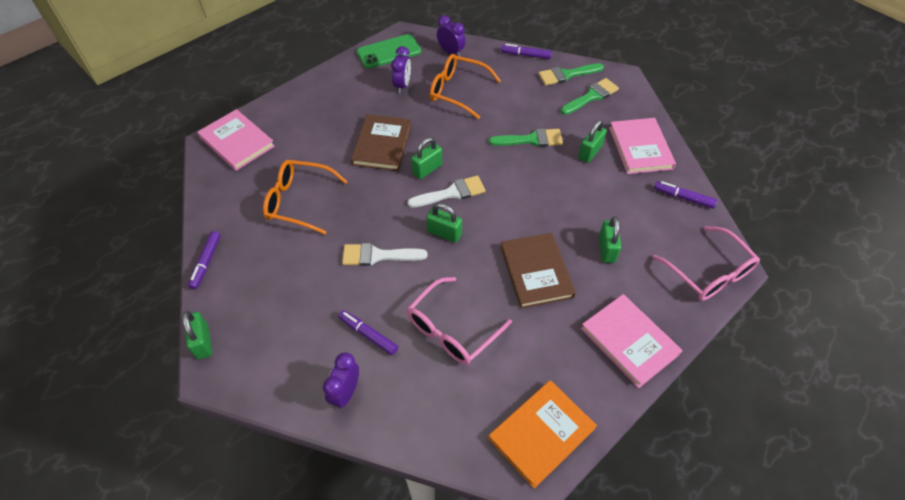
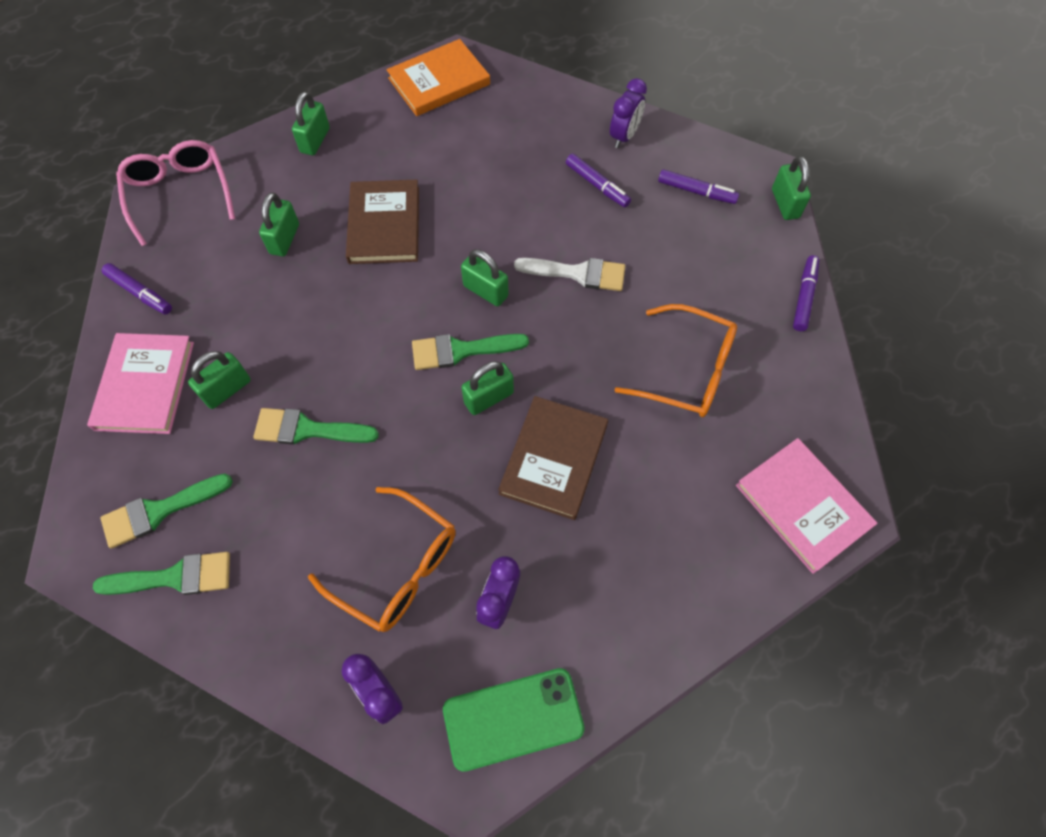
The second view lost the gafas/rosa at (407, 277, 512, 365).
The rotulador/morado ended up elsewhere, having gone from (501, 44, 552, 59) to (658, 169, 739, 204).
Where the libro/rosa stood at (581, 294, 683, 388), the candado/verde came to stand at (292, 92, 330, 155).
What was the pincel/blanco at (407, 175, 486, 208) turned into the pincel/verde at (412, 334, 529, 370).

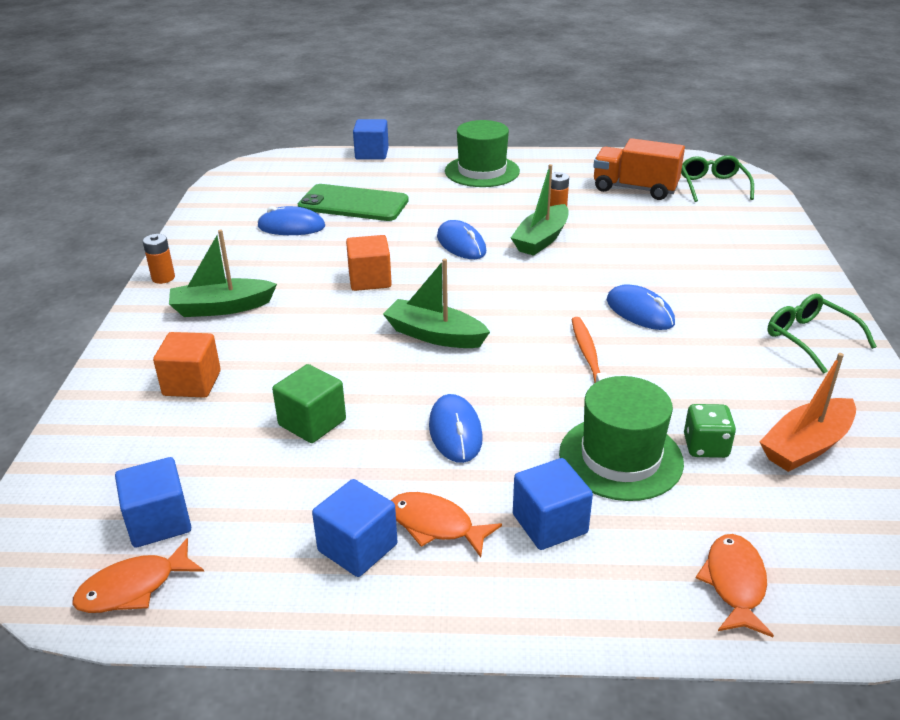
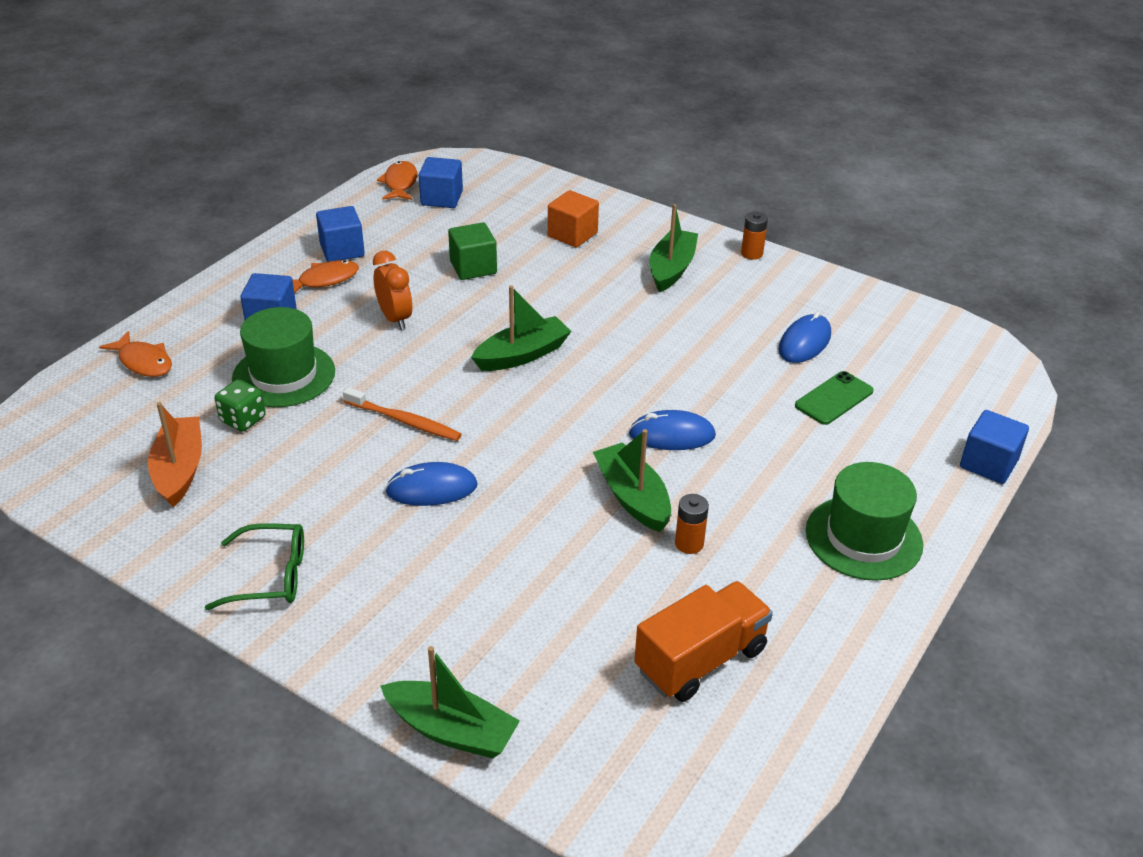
The second view lost the cubo/naranja at (346, 235, 392, 291).
The second view lost the gafas/verde at (681, 155, 754, 202).
The second view gained the barco/verde at (380, 646, 520, 758).
Where the ratón/azul stood at (429, 394, 483, 463), the despertador/naranja came to stand at (373, 251, 412, 330).
The size of the móvil/verde at (298, 184, 409, 221) changed by a factor of 0.61.

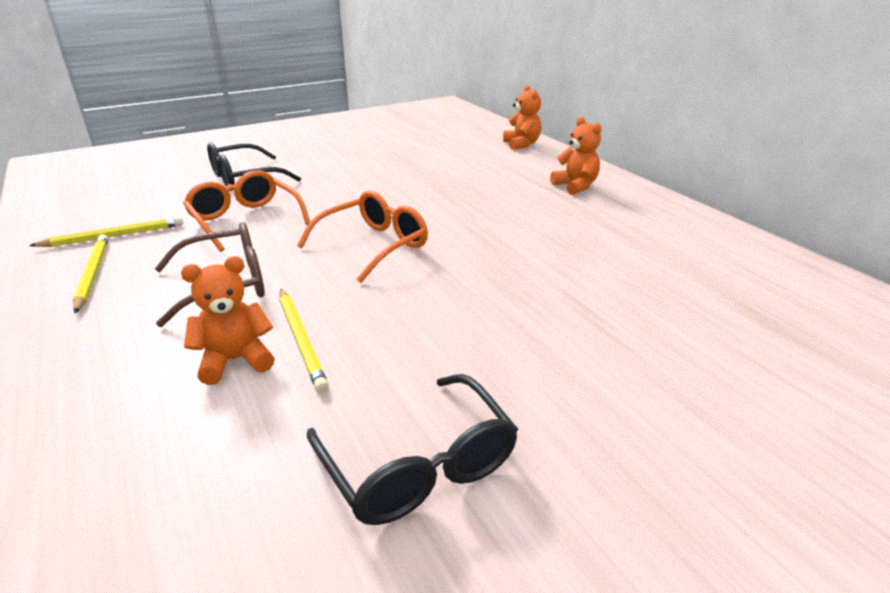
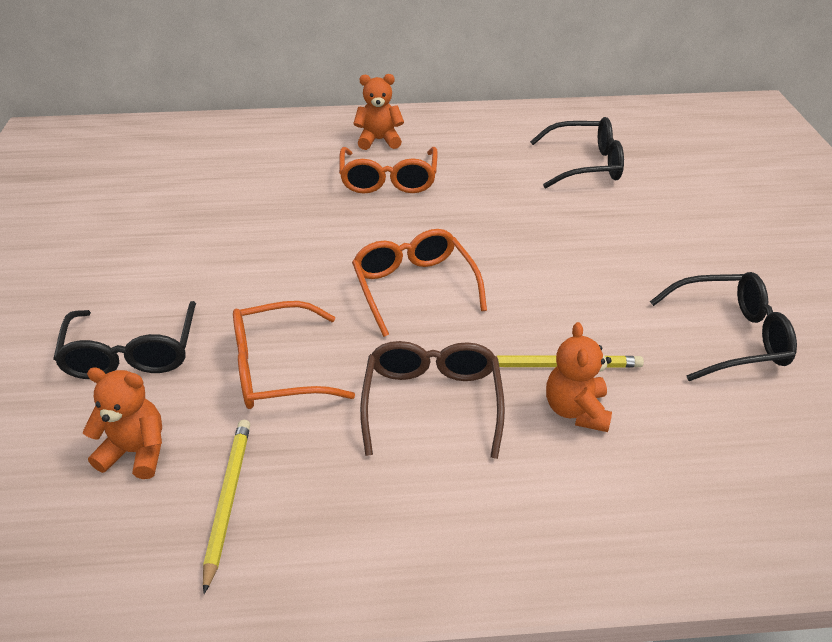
The second view lost the lápiz/amarillo at (73, 234, 109, 313).
The second view gained the gafas/naranja at (339, 147, 438, 194).
The second view gained the gafas/negro at (530, 117, 624, 188).
The osito/naranja ended up elsewhere, having gone from (503, 85, 541, 150) to (83, 368, 162, 479).

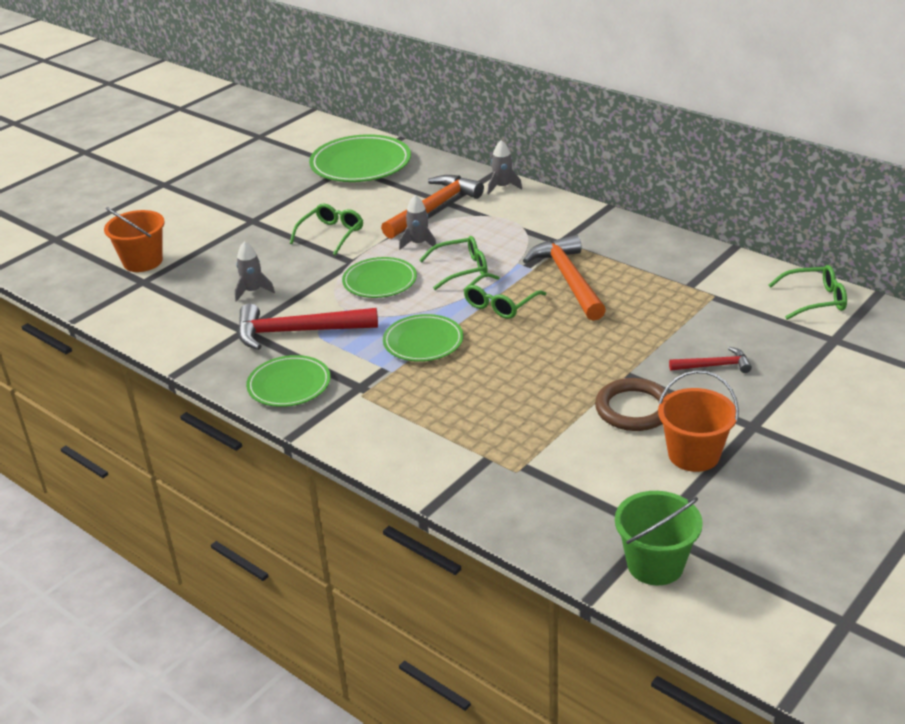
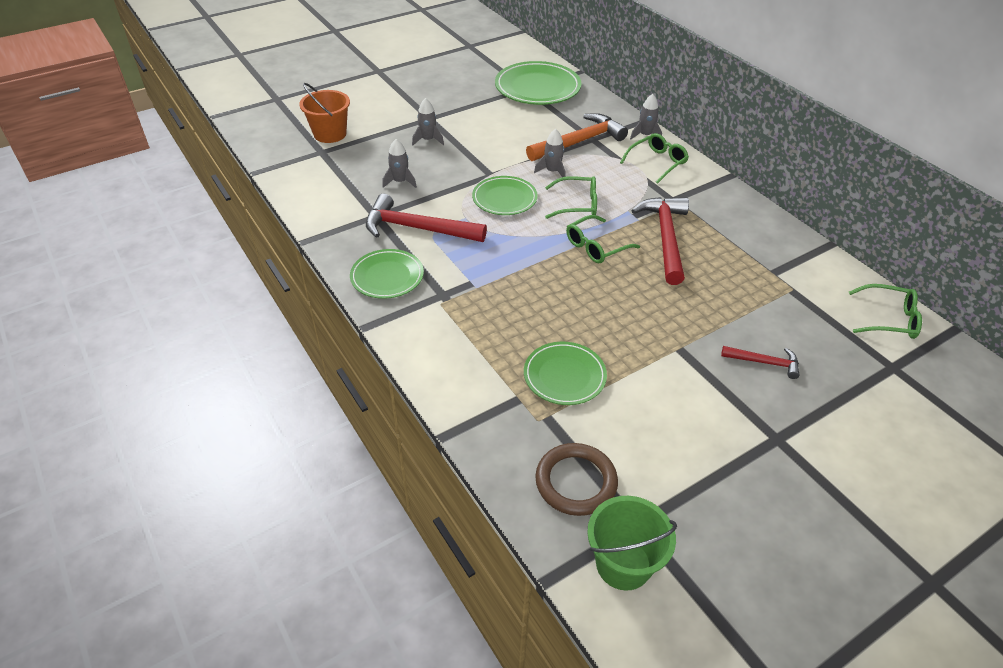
The second view lost the balde/naranja at (658, 370, 739, 472).
The second view gained the cohete/gris at (412, 98, 444, 146).
The gafas/verde ended up elsewhere, having gone from (290, 204, 363, 256) to (620, 133, 689, 184).
The plato/verde ended up elsewhere, having gone from (383, 314, 463, 362) to (524, 342, 607, 405).
The anillo/marrón ended up elsewhere, having gone from (595, 378, 670, 431) to (535, 443, 618, 516).
What was the martillo/naranja at (523, 235, 606, 321) turned into the martillo/rojo at (631, 197, 689, 285).

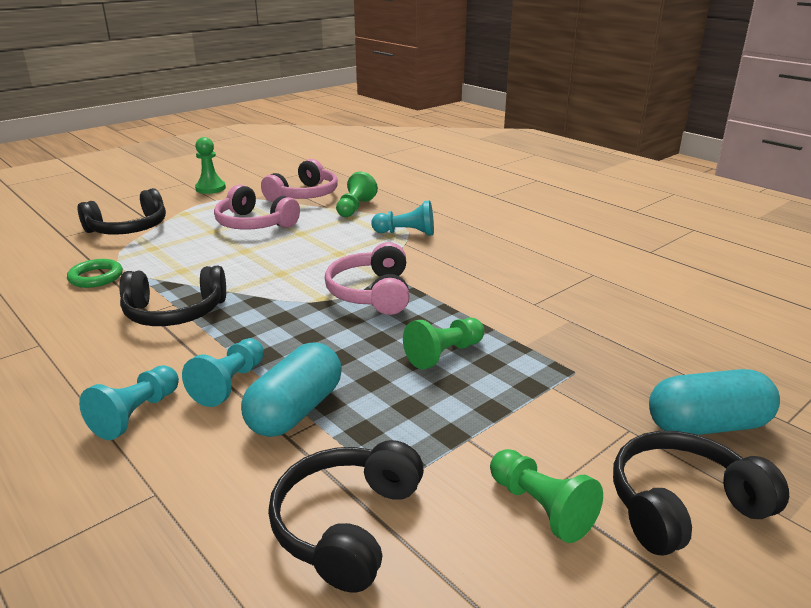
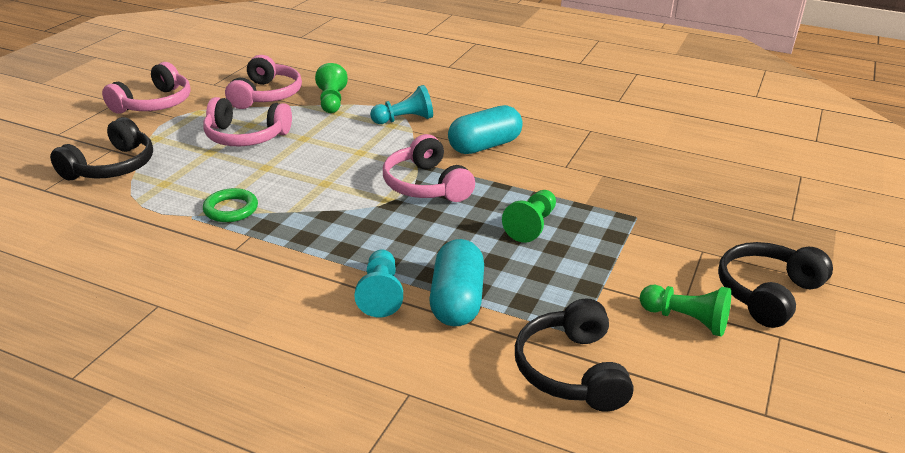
The second view lost the peón/turquesa at (79, 365, 179, 440).
The second view lost the auriculares/negro at (119, 266, 226, 326).
The anillo/verde ended up elsewhere, having gone from (67, 259, 123, 288) to (203, 188, 258, 222).
The cápsula/turquesa ended up elsewhere, having gone from (649, 369, 780, 435) to (448, 105, 523, 154).
Where the peón/verde stood at (195, 137, 226, 194), the auriculares/rosa came to stand at (102, 62, 191, 114).

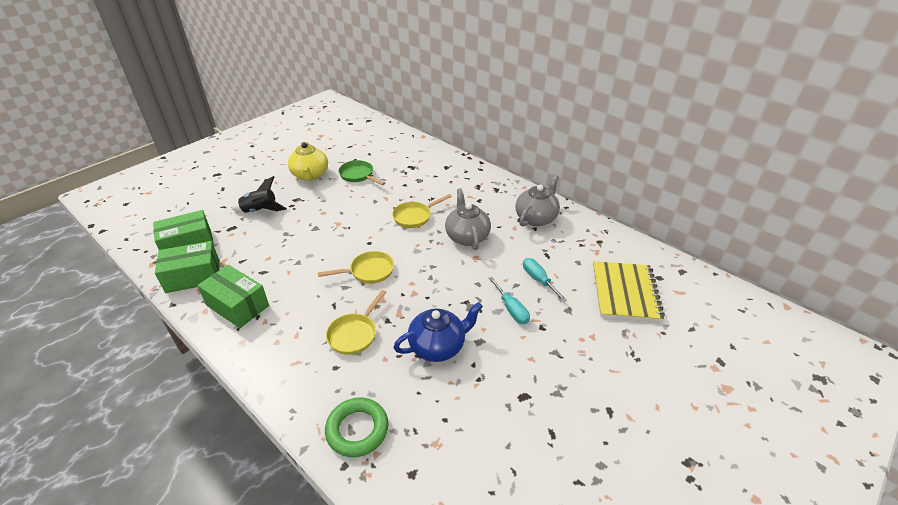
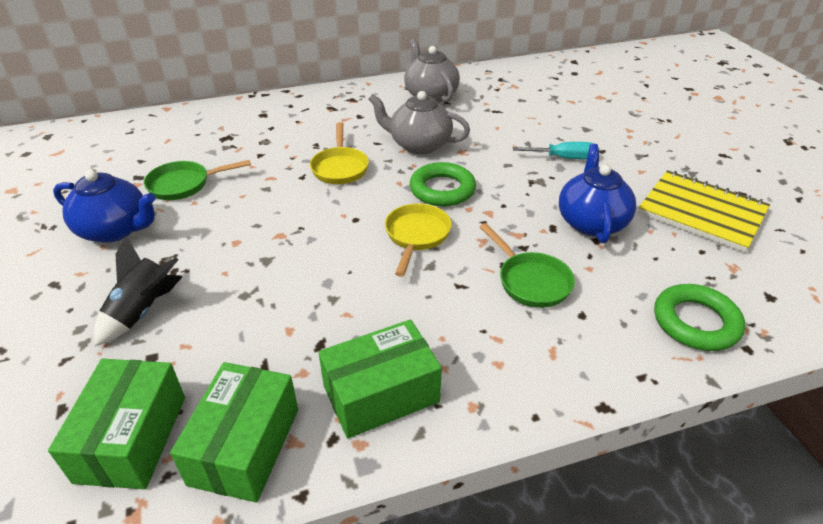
The second view lost the destornillador/turquesa at (523, 258, 567, 302).
The second view gained the anillo/verde at (410, 162, 476, 206).
The cuaderno/amarillo ended up elsewhere, having gone from (593, 261, 665, 322) to (638, 170, 770, 252).
What was the tetera/amarillo at (288, 142, 328, 181) turned into the tetera/azul at (53, 170, 156, 243).
What was the sartén/amarillo at (326, 290, 387, 355) turned into the sartén/verde at (480, 223, 575, 308).

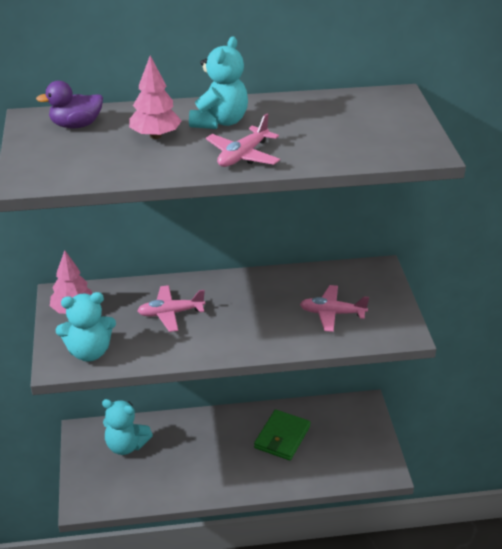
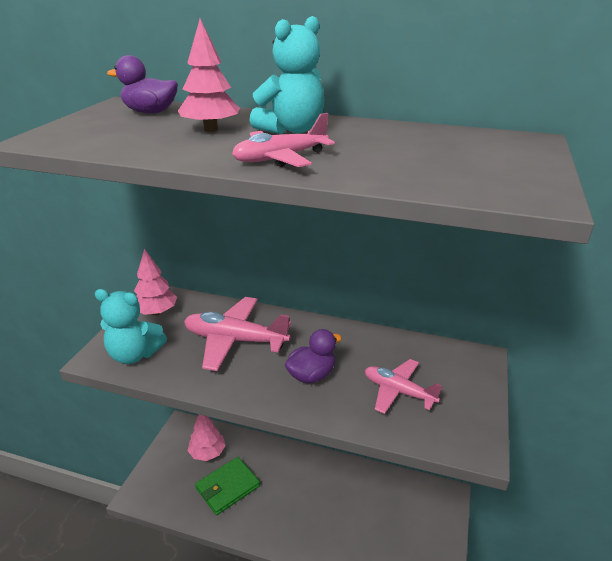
The second view gained the pato/morado at (285, 329, 342, 384).
The cartera/verde ended up elsewhere, having gone from (254, 409, 310, 461) to (195, 457, 260, 515).
Where the osito/turquesa stood at (102, 399, 153, 455), the árbol/rosa came to stand at (187, 414, 226, 461).
The size of the avión/rosa at (137, 285, 205, 332) changed by a factor of 1.56.

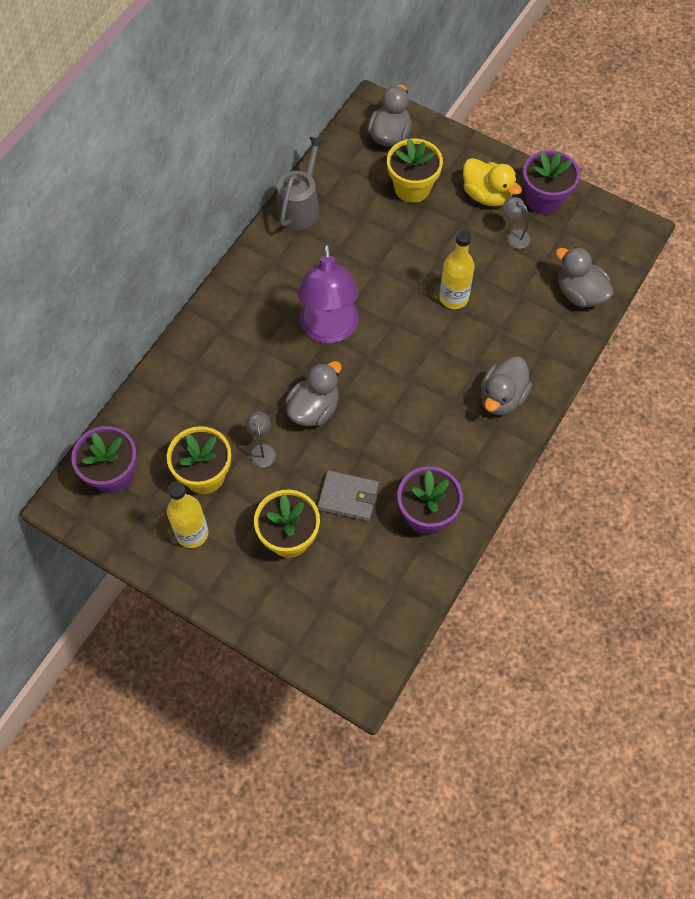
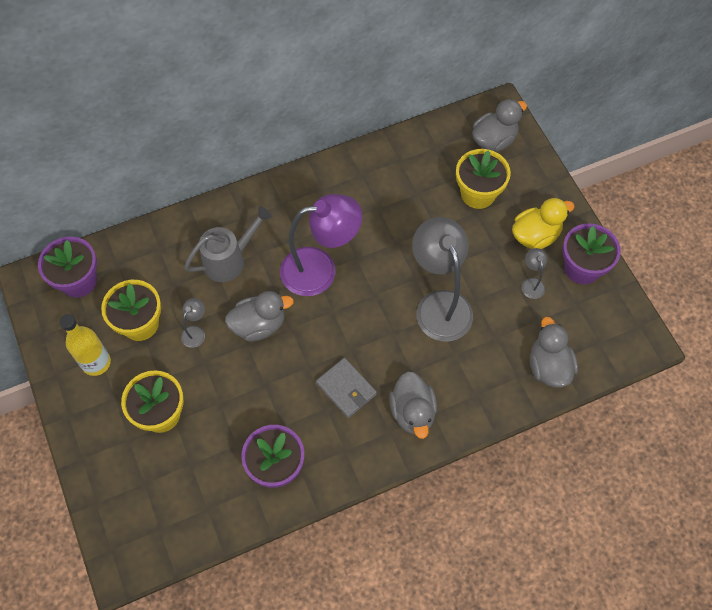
The regadera/gris ended up elsewhere, having gone from (277, 136, 325, 230) to (184, 206, 272, 282).
The cartera/gris ended up elsewhere, having gone from (317, 470, 379, 521) to (316, 358, 377, 418).
Where the botella/amarillo stood at (439, 230, 475, 309), the lámpara/gris came to stand at (412, 217, 473, 342).
The lámpara/morado at (298, 243, 359, 343) ended up facing another way, 135 degrees counterclockwise from before.
The pato/amarillo at (463, 158, 522, 206) ended up facing another way, 105 degrees counterclockwise from before.
The pato/gris at (481, 356, 532, 415) ended up facing another way, 75 degrees counterclockwise from before.

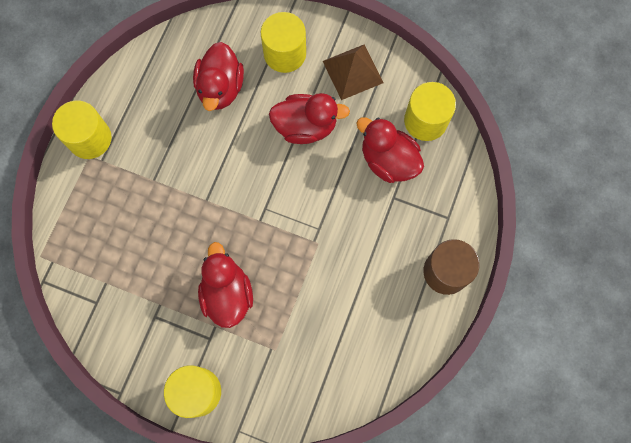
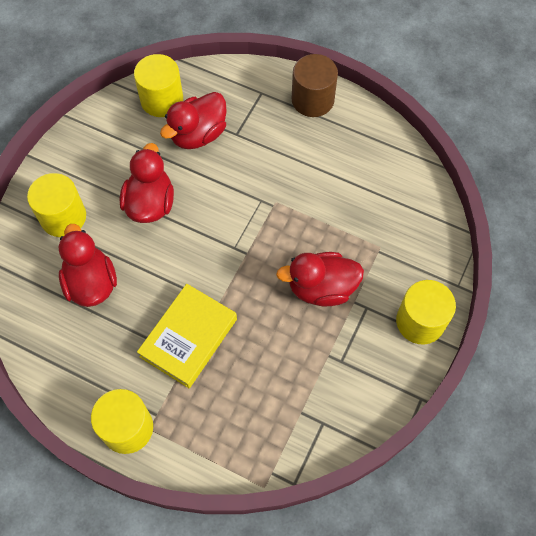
The second view lost the pirámide/marrón at (323, 45, 384, 100).
The second view gained the libro/amarillo at (137, 284, 237, 388).
The pato/rojo at (193, 42, 244, 111) ended up facing another way, 120 degrees counterclockwise from before.

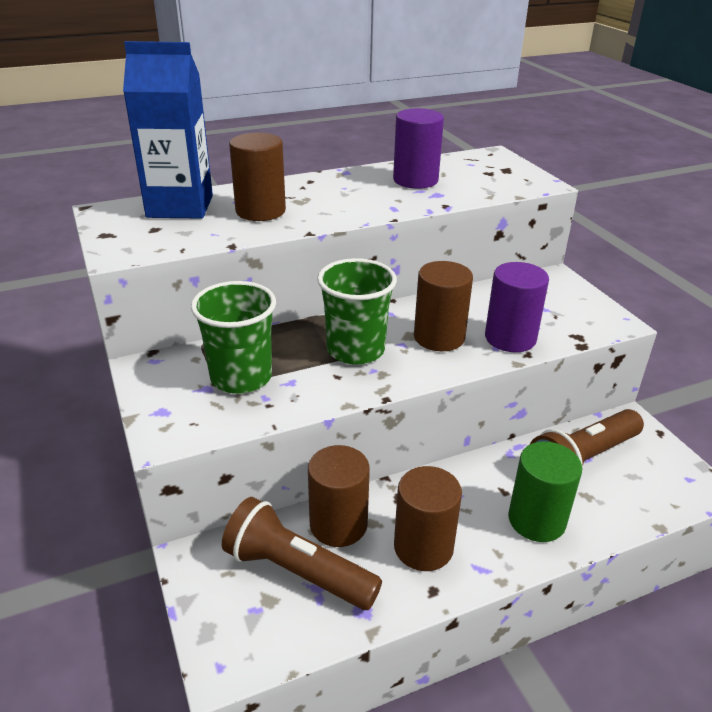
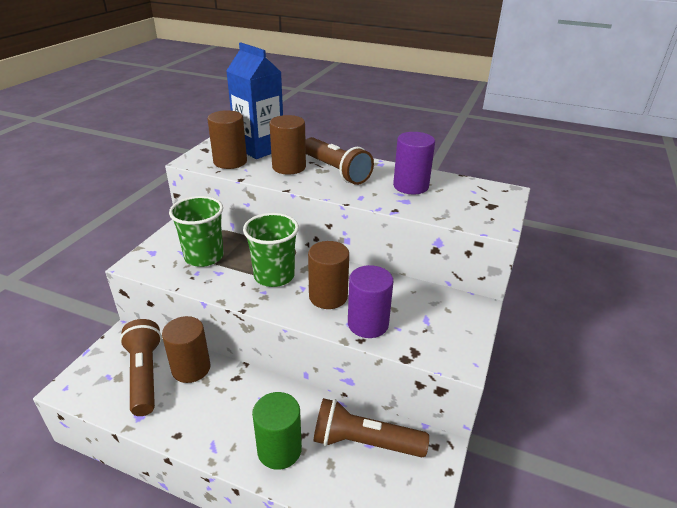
The second view gained the lámpara de mano/marrón at (305, 137, 374, 185).
The cilindro/marrón ended up elsewhere, having gone from (394, 466, 462, 571) to (207, 110, 247, 169).

